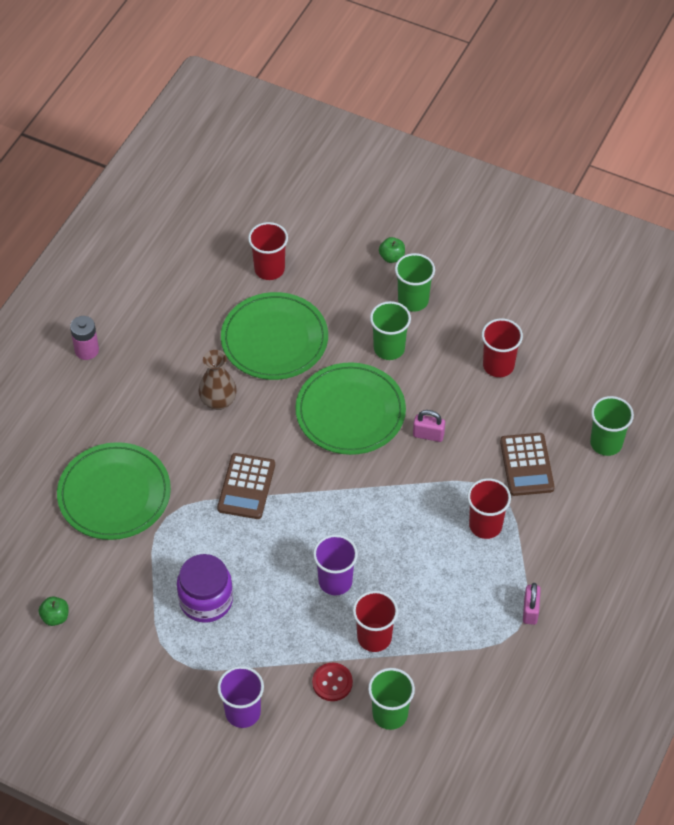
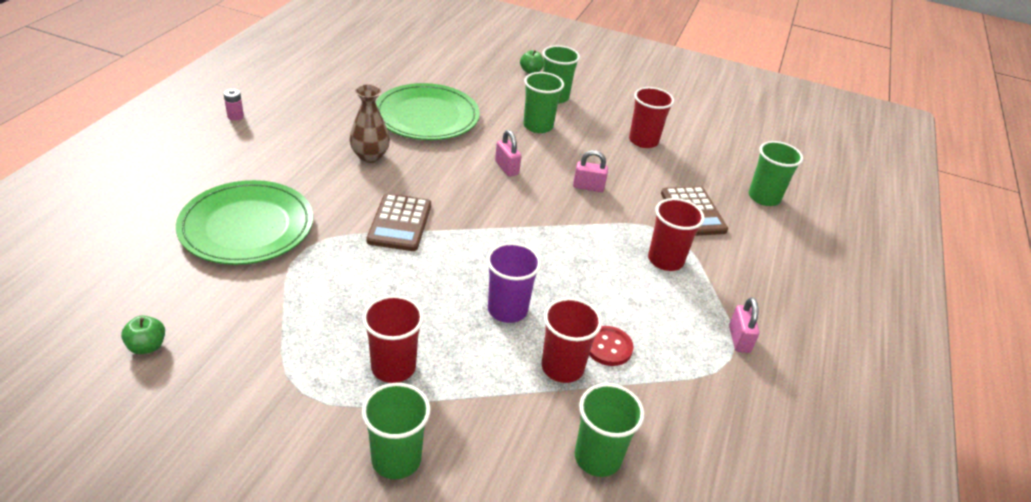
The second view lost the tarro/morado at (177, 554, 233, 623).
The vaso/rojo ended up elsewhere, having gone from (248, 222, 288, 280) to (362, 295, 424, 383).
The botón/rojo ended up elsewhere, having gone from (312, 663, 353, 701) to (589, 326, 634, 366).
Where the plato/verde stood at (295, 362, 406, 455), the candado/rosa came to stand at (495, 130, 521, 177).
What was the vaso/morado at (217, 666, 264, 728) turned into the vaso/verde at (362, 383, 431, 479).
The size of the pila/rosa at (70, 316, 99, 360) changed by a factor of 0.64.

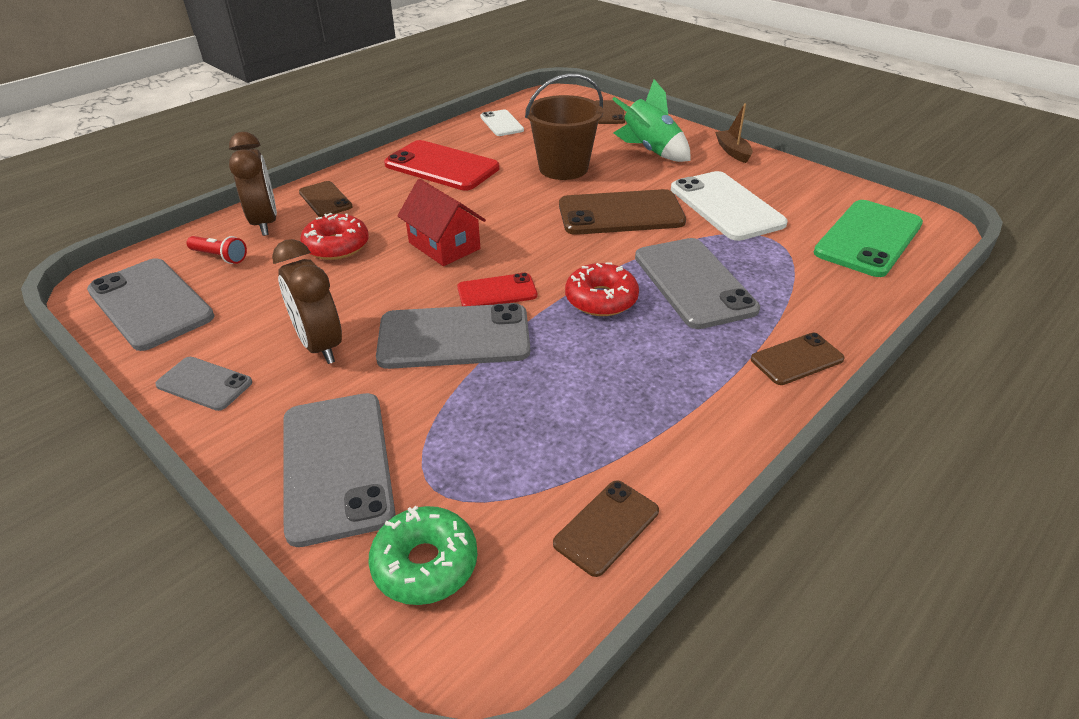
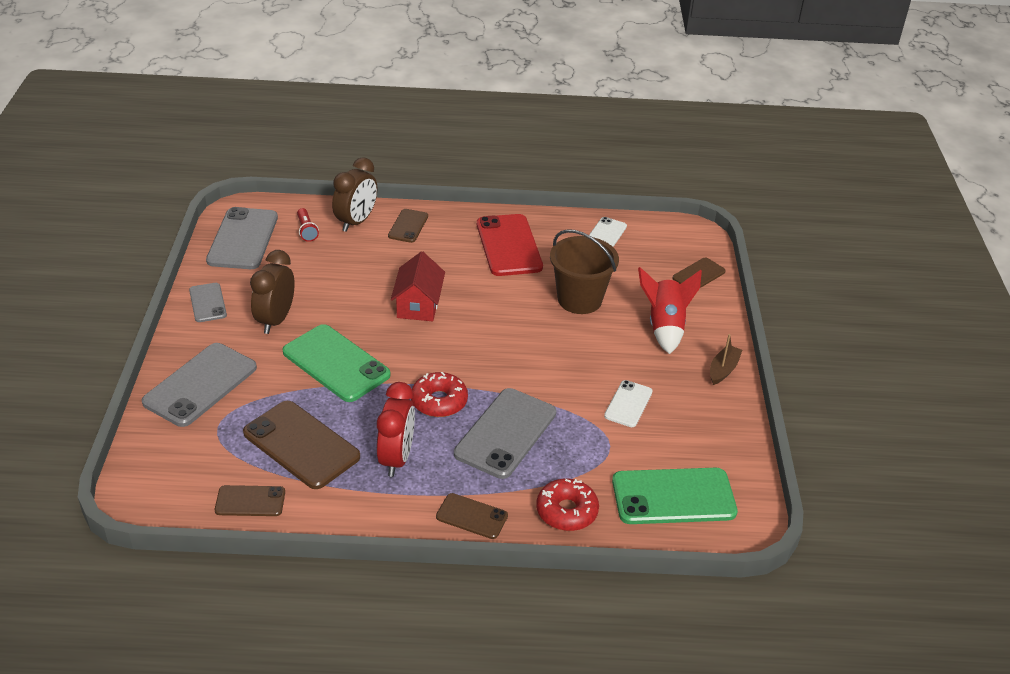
The second view lost the rosquilla/verde at (368, 506, 478, 605).
The second view lost the móvil/rojo at (457, 273, 537, 306).
The second view gained the despertador/rojo at (377, 382, 415, 477).
The rosquilla/rojo ended up elsewhere, having gone from (300, 213, 369, 260) to (536, 479, 599, 531).
The móvil/marrón ended up elsewhere, having gone from (559, 189, 686, 235) to (243, 401, 360, 489).
What was the móvil/gris at (376, 303, 530, 369) turned into the móvil/verde at (283, 324, 391, 402).
What was the cohete/verde at (612, 79, 690, 162) turned into the cohete/rojo at (638, 267, 702, 354).
The size of the móvil/blanco at (671, 171, 788, 241) changed by a factor of 0.55.

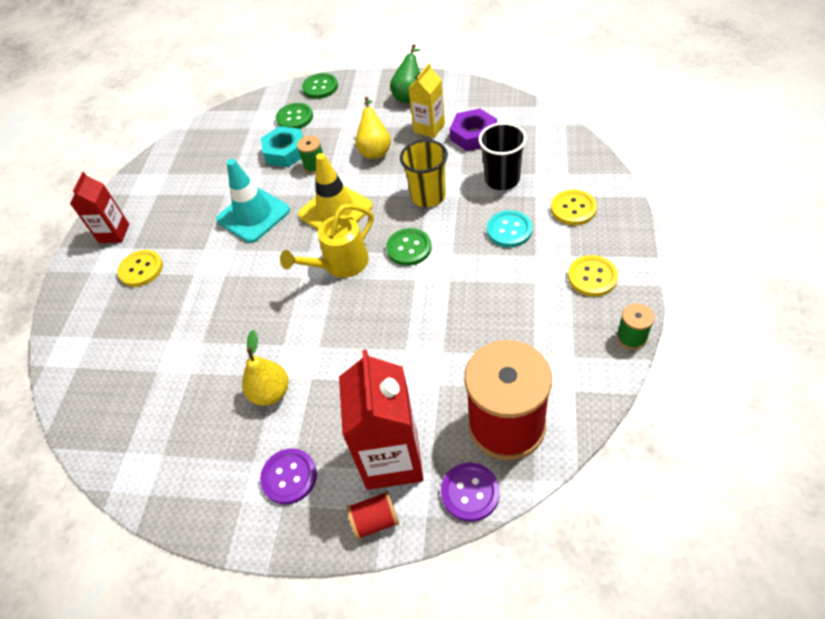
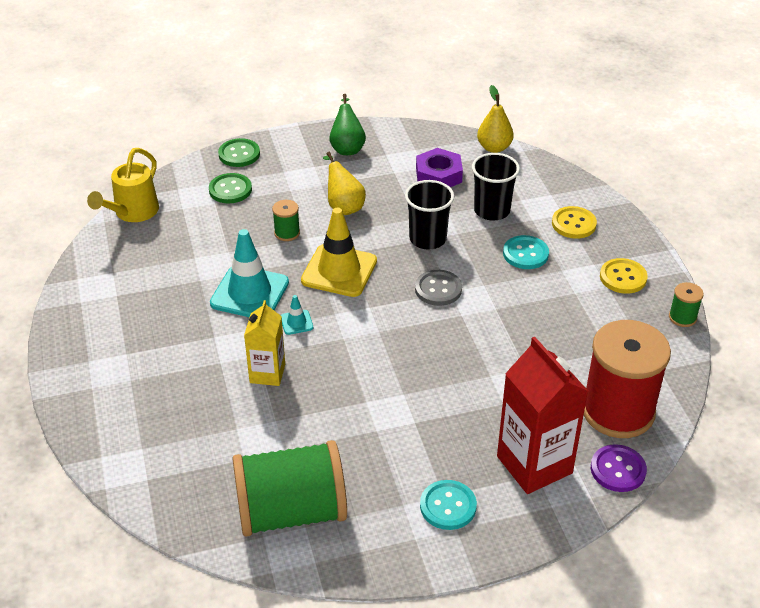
The second view lost the cartón de leche/rojo at (70, 172, 129, 243).
The second view lost the botón/amarillo at (117, 250, 163, 287).
The second view lost the tuerca/turquesa at (261, 126, 303, 167).
The second view lost the carrete/rojo at (346, 491, 399, 540).
The second view gained the carrete/verde at (232, 440, 347, 537).
The second view gained the cono de tráfico/turquesa at (281, 295, 313, 335).
The pera/amarillo ended up elsewhere, having gone from (242, 330, 289, 406) to (477, 85, 514, 153).
The regadera/amarillo ended up elsewhere, having gone from (280, 204, 374, 278) to (87, 148, 159, 222).
The cartón de leche/amarillo ended up elsewhere, having gone from (408, 63, 445, 138) to (244, 300, 285, 386).
What was the botón/morado at (260, 448, 317, 505) turned into the botón/turquesa at (420, 480, 477, 530).
What was the botón/verde at (386, 228, 432, 266) turned into the botón/gris at (415, 270, 462, 306).
What was the vaso/amarillo at (400, 140, 448, 207) turned into the vaso/negro at (405, 180, 454, 249).

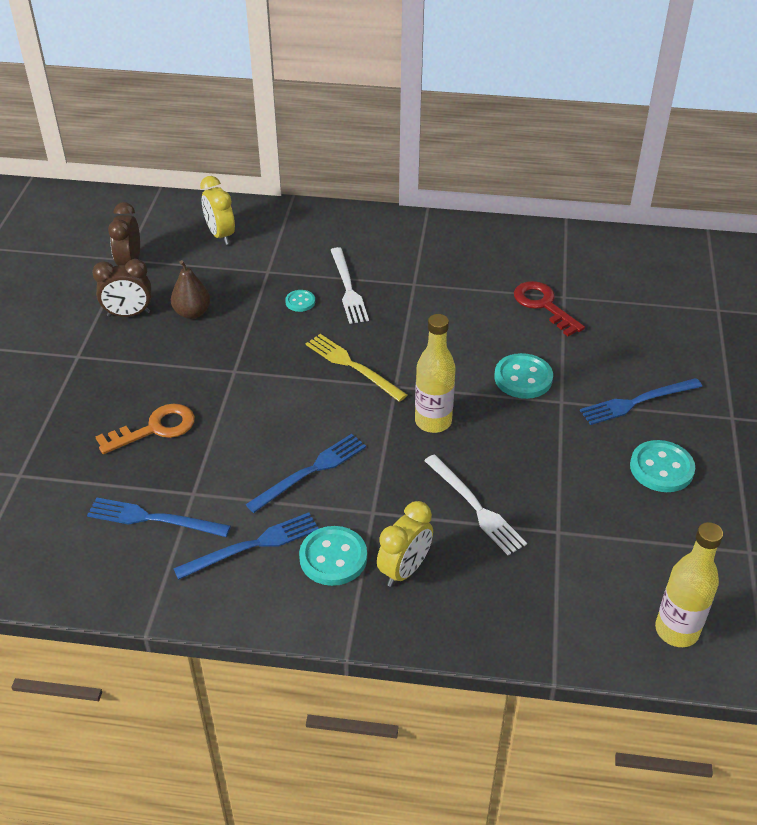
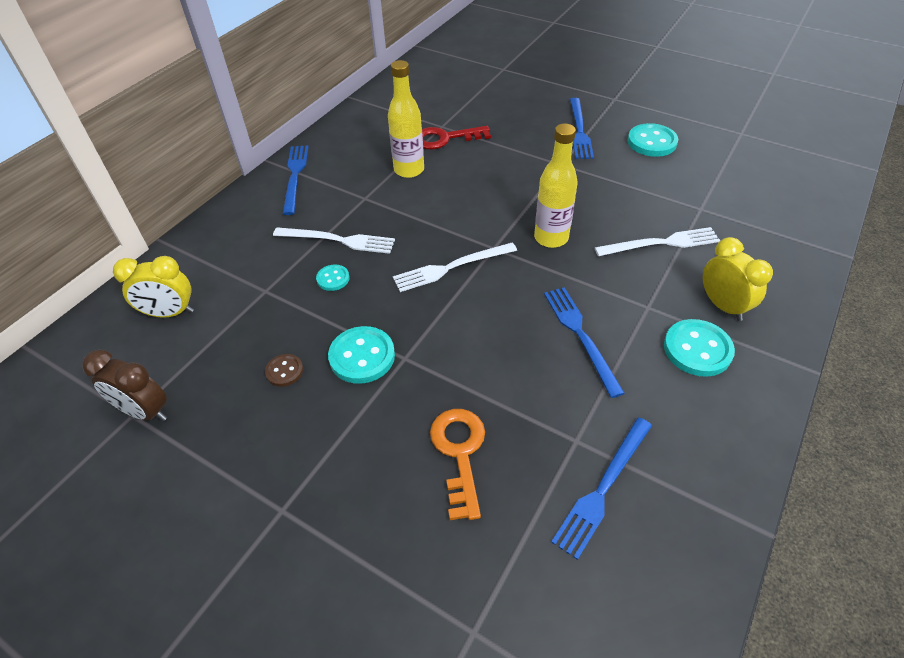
The second view lost the despertador/marrón at (92, 259, 151, 317).
The tenedor/azul ended up elsewhere, having gone from (173, 513, 319, 580) to (283, 146, 309, 215).
The botón/turquesa ended up elsewhere, having gone from (494, 353, 553, 399) to (328, 326, 395, 384).
The botella/amarillo ended up elsewhere, having gone from (655, 522, 723, 647) to (388, 60, 424, 178).
Where the pera/marrón stood at (171, 260, 210, 319), the botón/marrón came to stand at (265, 354, 303, 387).
What was the tenedor/amarillo at (306, 334, 407, 402) turned into the tenedor/blanco at (393, 243, 517, 292).

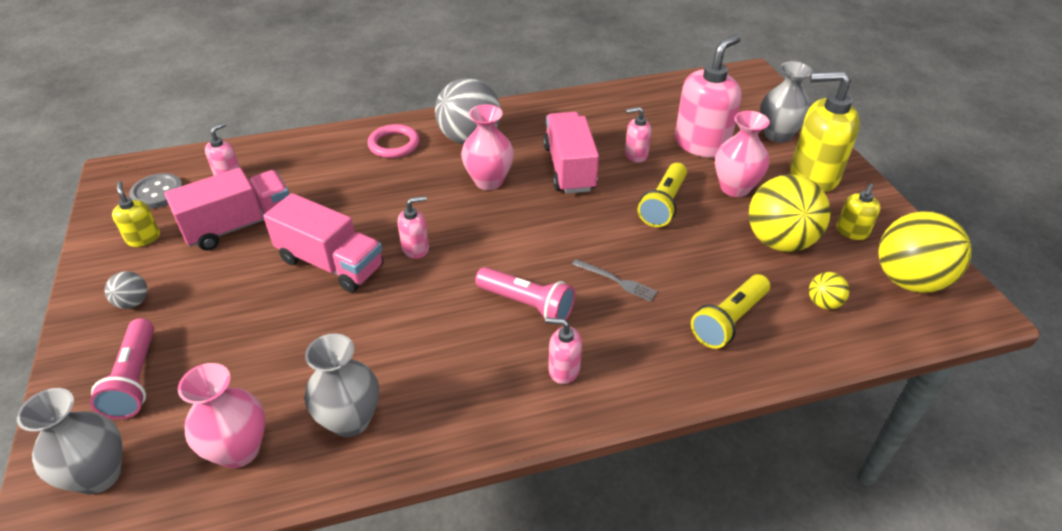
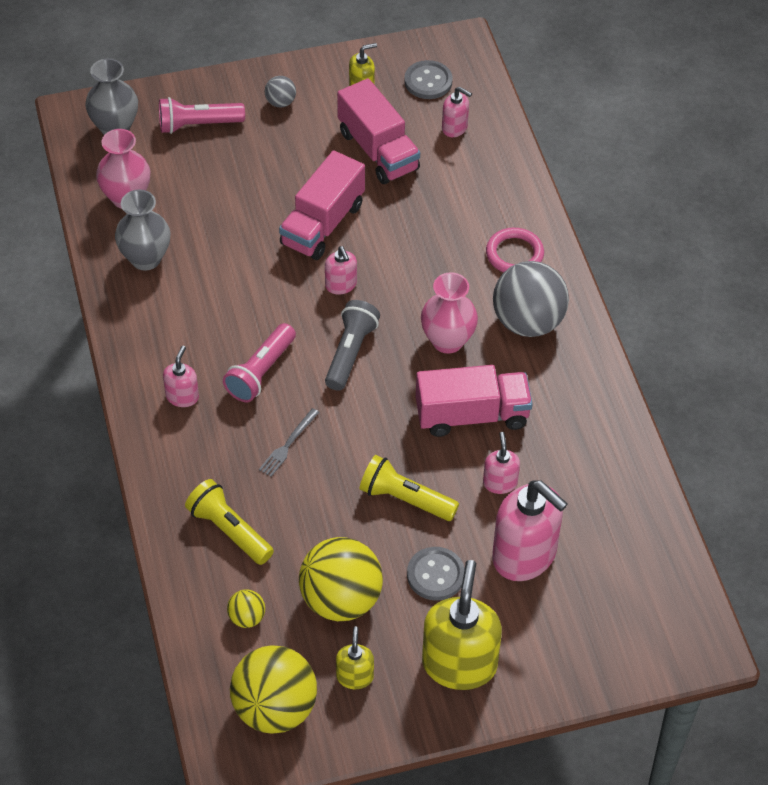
The second view lost the florero/gris at (760, 61, 813, 143).
The second view gained the lámpara de mano/gris at (325, 300, 380, 391).
Where the florero/rosa stood at (715, 111, 770, 197), the botón/gris came to stand at (407, 547, 465, 601).
The dispensador de jabón/amarillo at (836, 183, 881, 240) ended up facing another way, 60 degrees clockwise from before.

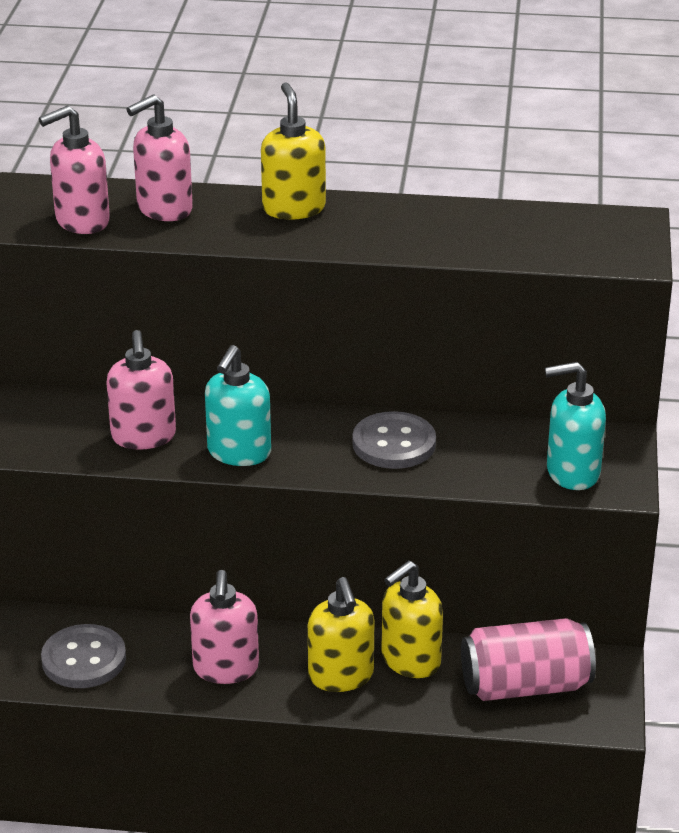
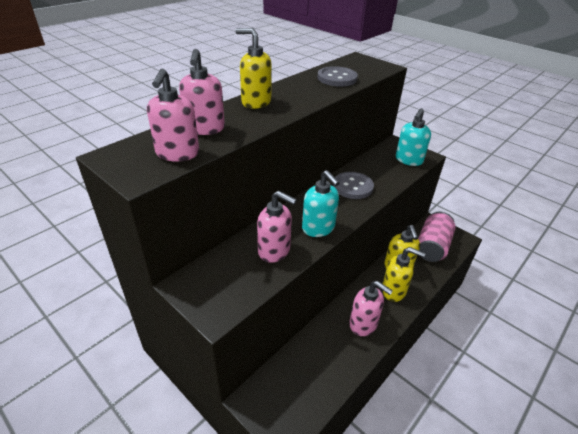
The botón/gris ended up elsewhere, having gone from (41, 624, 126, 688) to (318, 66, 358, 87).

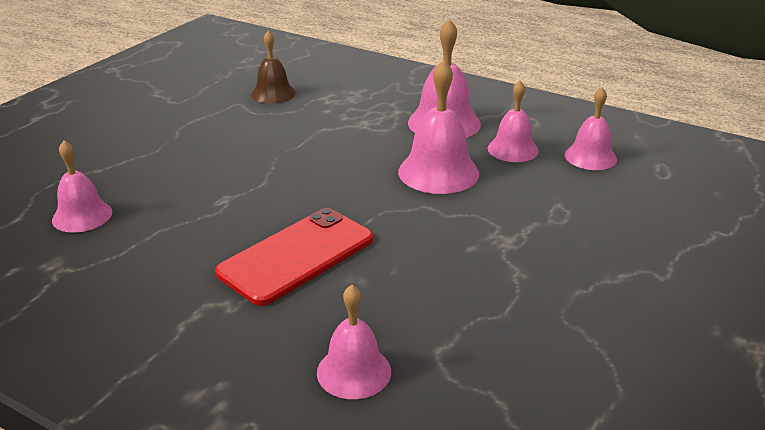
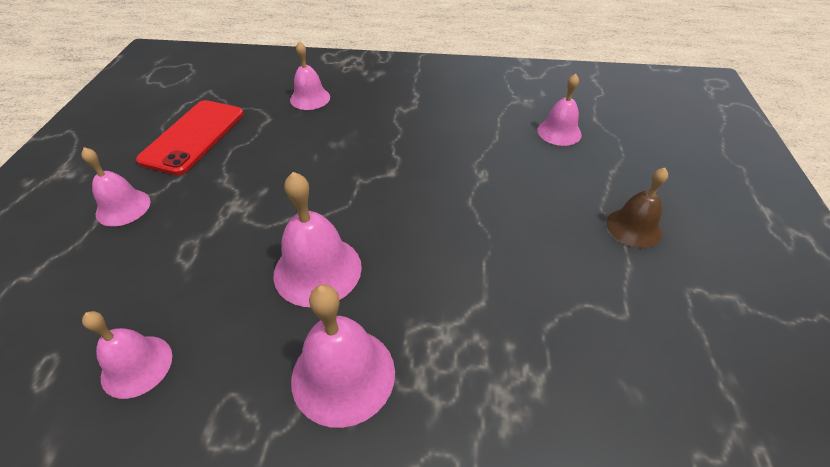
The móvil/rojo ended up elsewhere, having gone from (215, 208, 373, 306) to (136, 100, 244, 175).
The campana/marrón ended up elsewhere, having gone from (251, 31, 296, 104) to (607, 168, 668, 248).
The campana/rosa ended up elsewhere, having gone from (487, 81, 539, 162) to (81, 147, 150, 226).

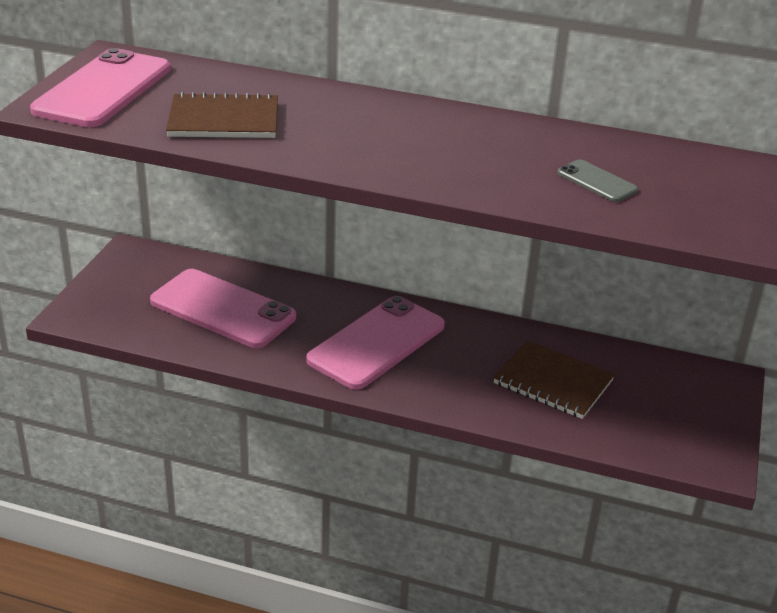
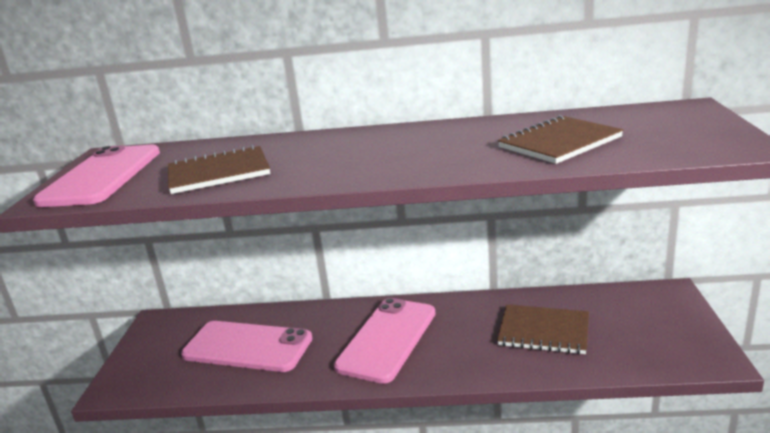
Where the móvil/gris stood at (557, 159, 638, 202), the cuaderno/marrón came to stand at (498, 115, 623, 164).

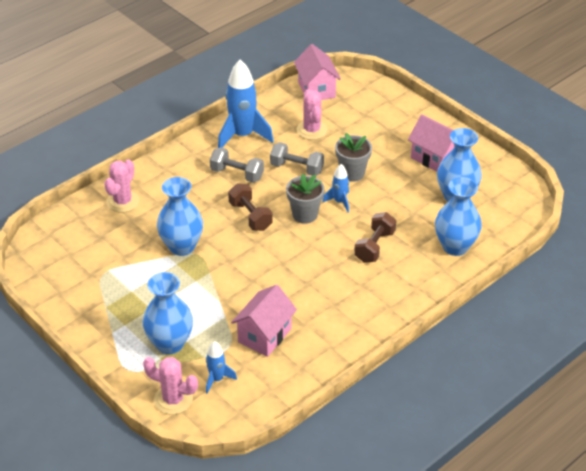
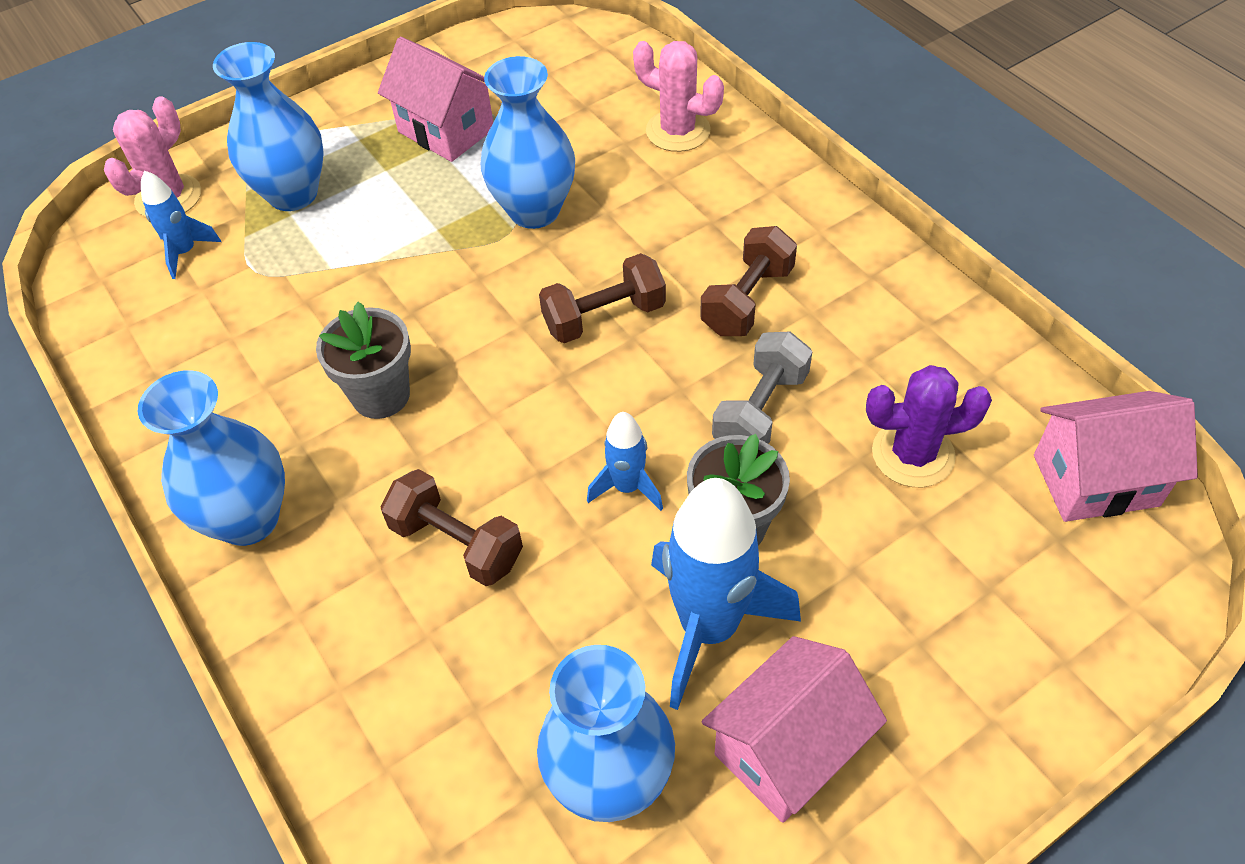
The cohete/azul ended up elsewhere, having gone from (218, 60, 273, 148) to (651, 478, 801, 710).
The casa/rosa ended up elsewhere, having gone from (231, 285, 297, 357) to (378, 37, 493, 162).
The maceta/gris ended up elsewhere, having gone from (286, 174, 324, 224) to (316, 302, 411, 419).
The florero/azul ended up elsewhere, having gone from (435, 177, 482, 256) to (138, 370, 285, 546).
What was the mancuerna/gris at (210, 147, 264, 183) turned into the mancuerna/marrón at (700, 226, 797, 336).
What was the cactus/rosa at (297, 89, 328, 140) turned into the cactus/morado at (866, 365, 992, 487).

